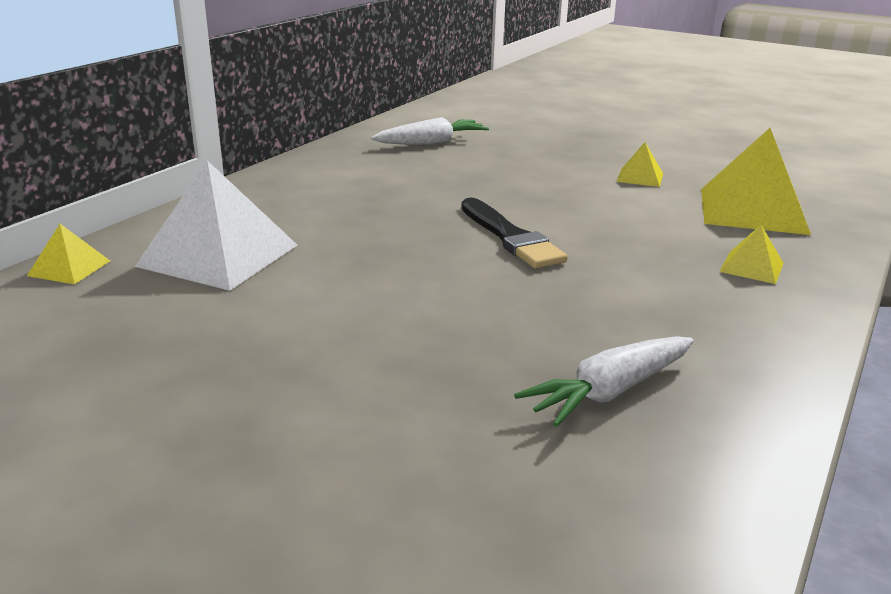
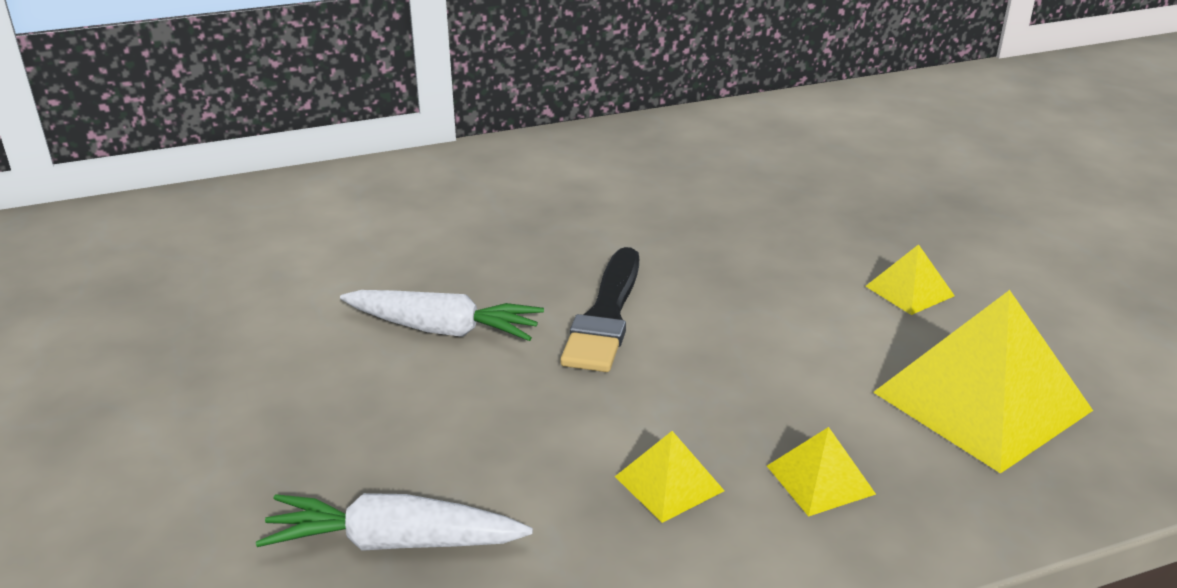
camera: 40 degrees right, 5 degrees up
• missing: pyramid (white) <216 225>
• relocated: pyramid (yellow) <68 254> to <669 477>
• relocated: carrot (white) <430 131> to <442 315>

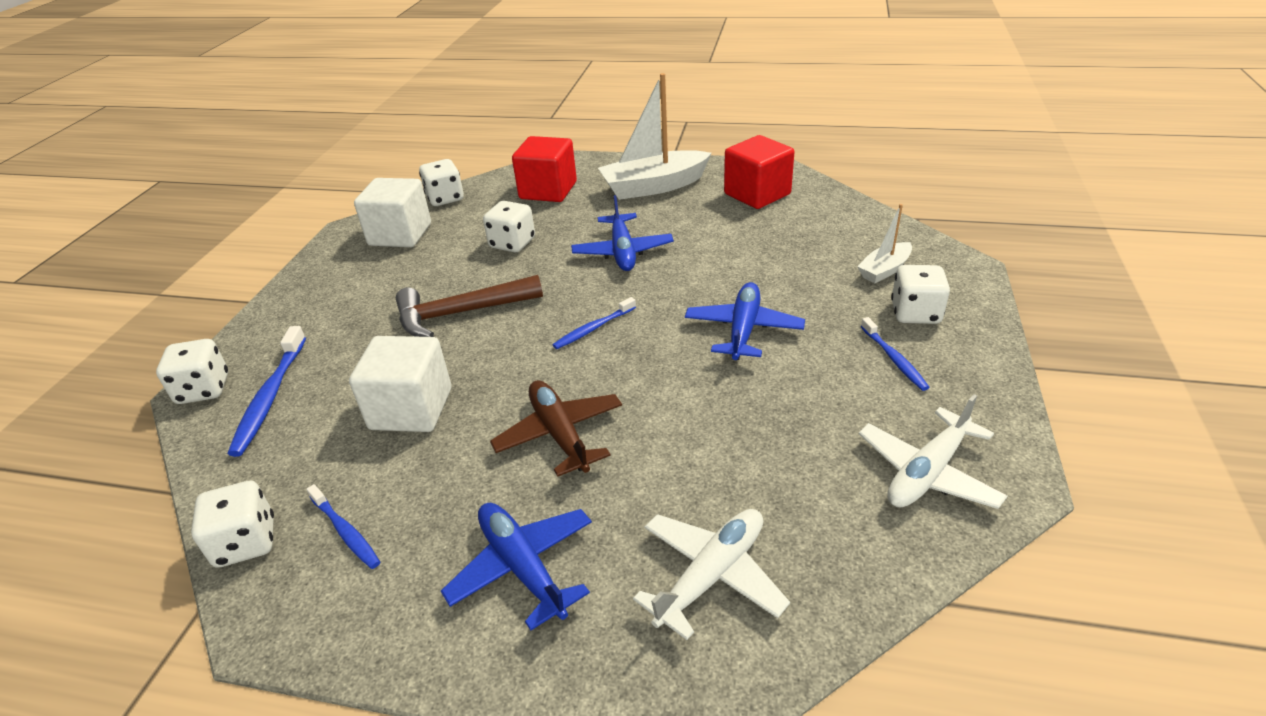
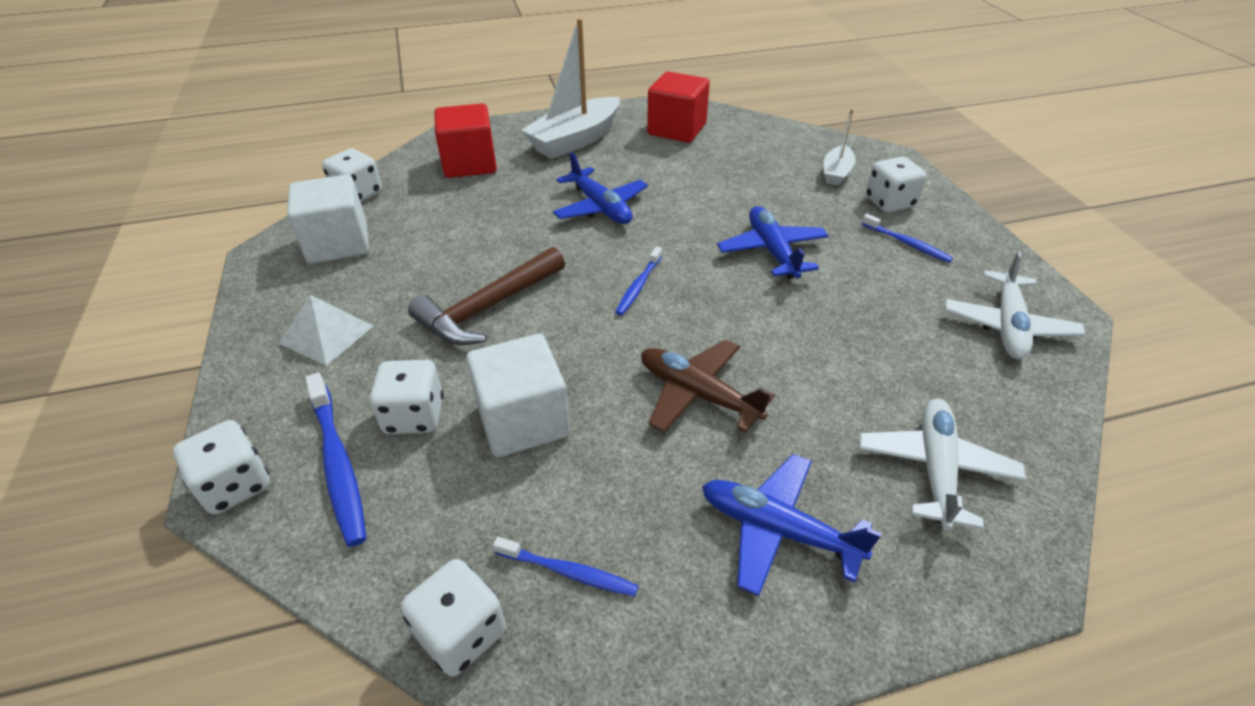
camera: 30 degrees left, 5 degrees up
• appeared: pyramid (white) <326 330>
• relocated: game die (white) <509 226> to <407 397>

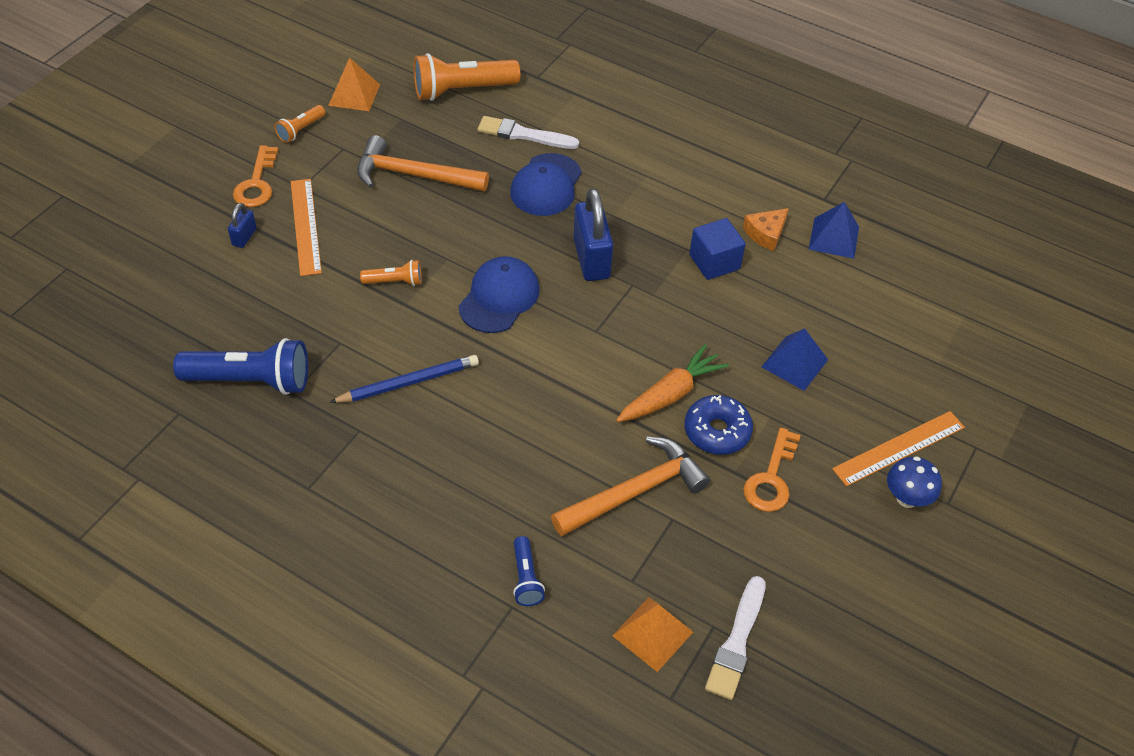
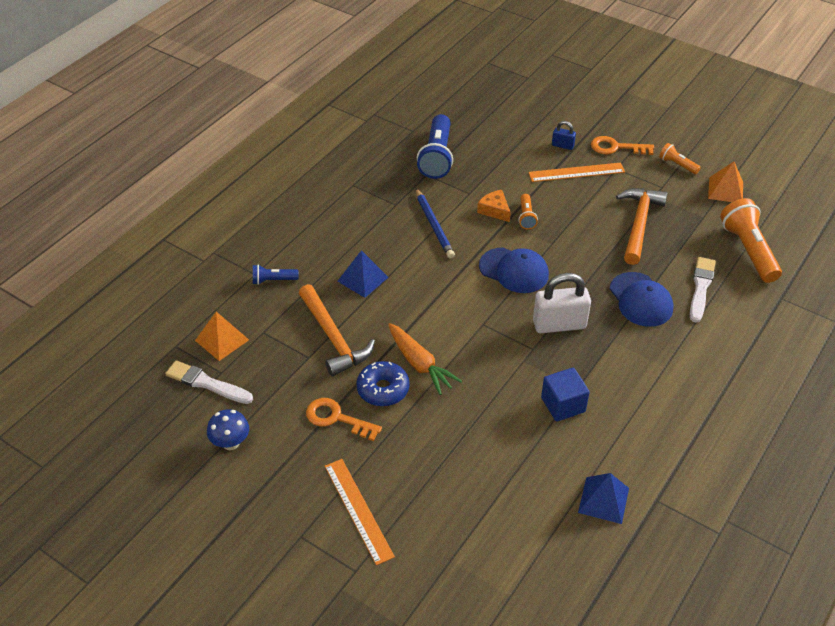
camera: 95 degrees right, 5 degrees down
• relocated: cheese wedge (bright orange) <766 229> to <494 206>
• relocated: pyramid (royal blue) <794 359> to <362 274>
• relocated: mushroom (royal blue) <914 482> to <228 429>
• colour: padlock (royal blue) <593 234> to padlock (white) <562 303>
• spun: peaked cap (royal blue) <546 184> = <642 299> 135 degrees counterclockwise

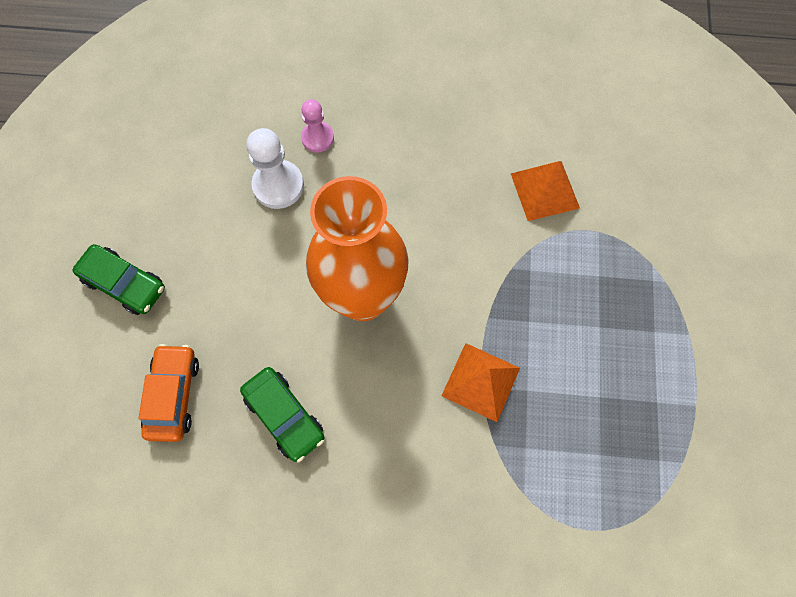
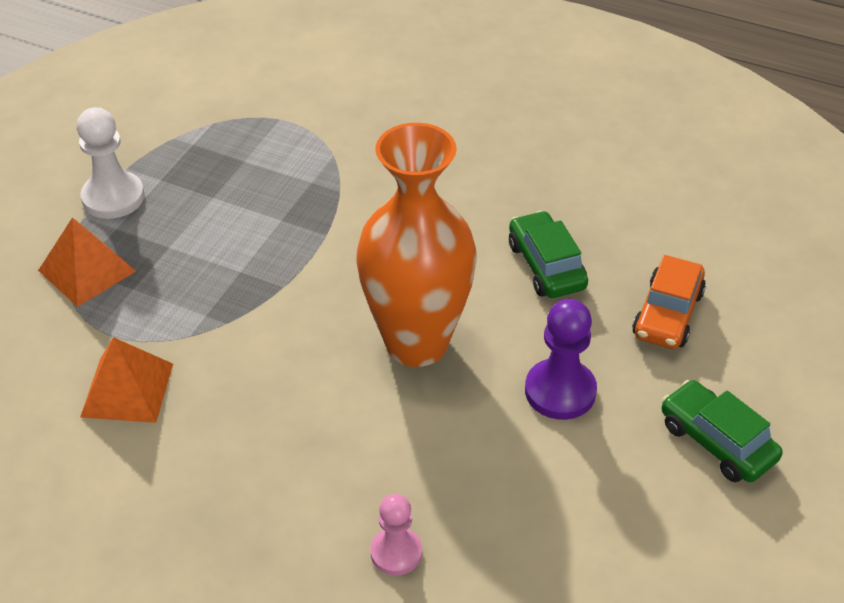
camera: 160 degrees left, 25 degrees down
• appeared: pawn (royal purple) <561 359>
• relocated: pawn (white) <275 168> to <110 163>
• relocated: pyramid (bright orange) <480 382> to <87 262>

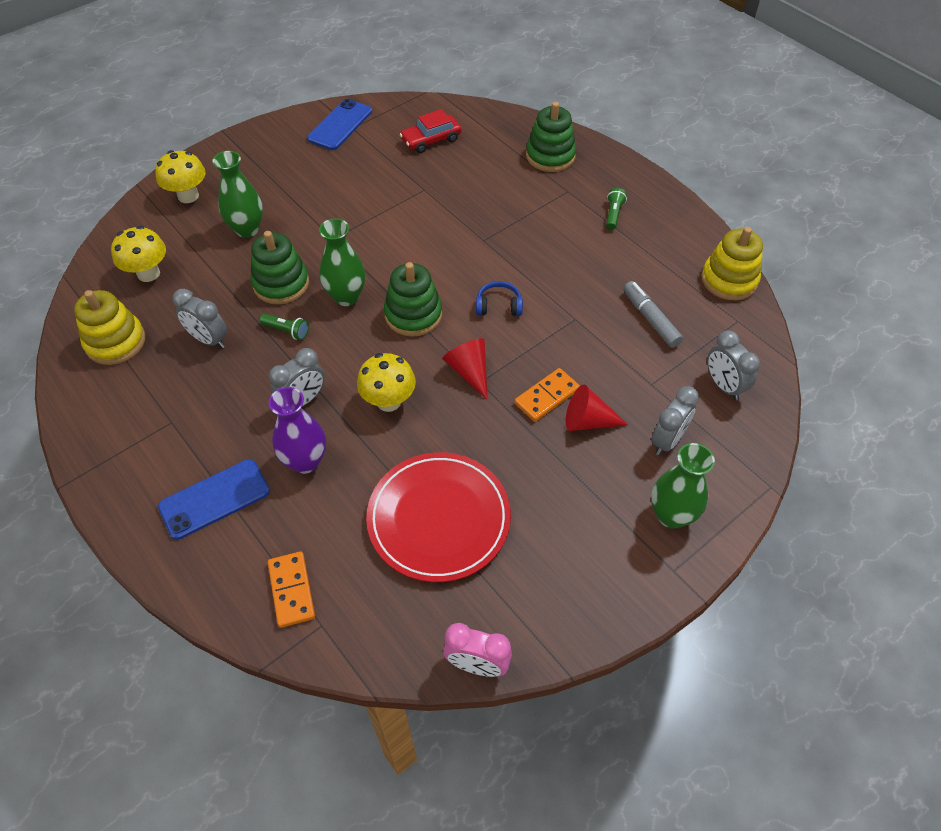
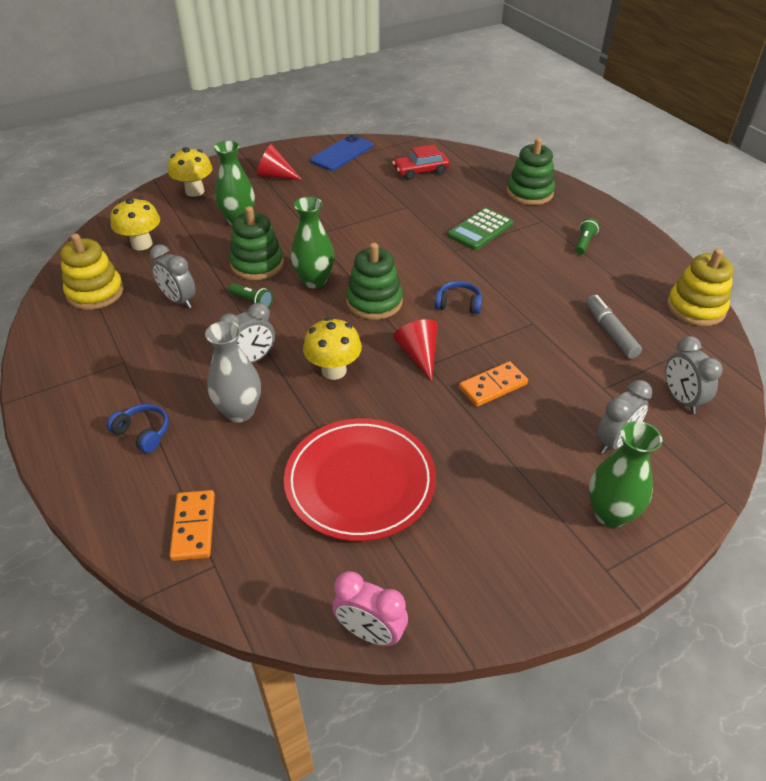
camera: 10 degrees right, 10 degrees down
• appeared: adding machine (leaf-green) <480 229>
• relocated: cone (crimson) <597 408> to <279 162>
• exchanged: smartphone (royal blue) <214 499> to headphones (royal blue) <138 428>
• colour: vase (royal purple) <297 430> to vase (ash-grey) <233 372>

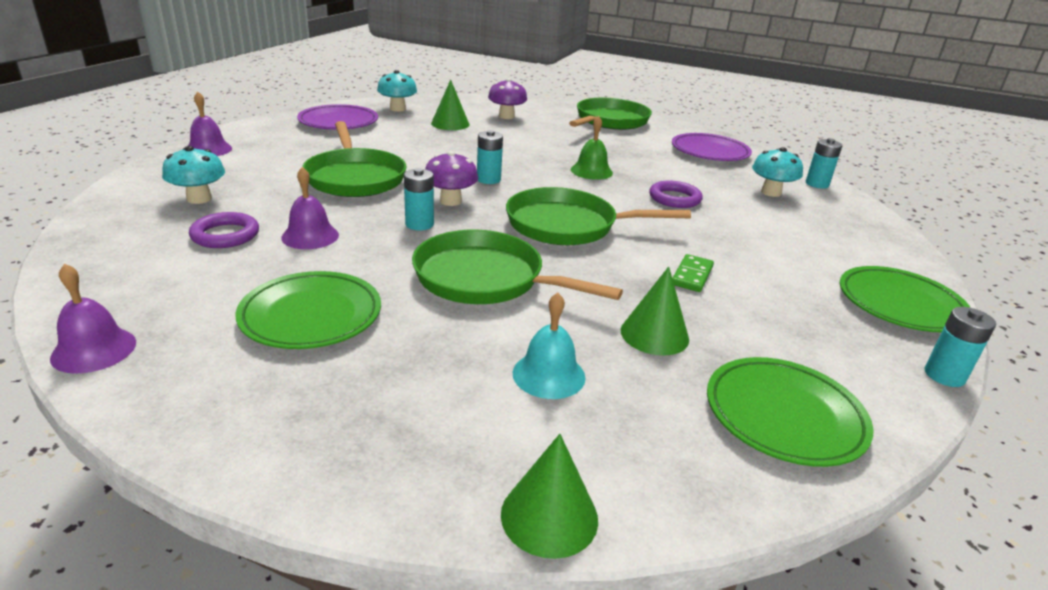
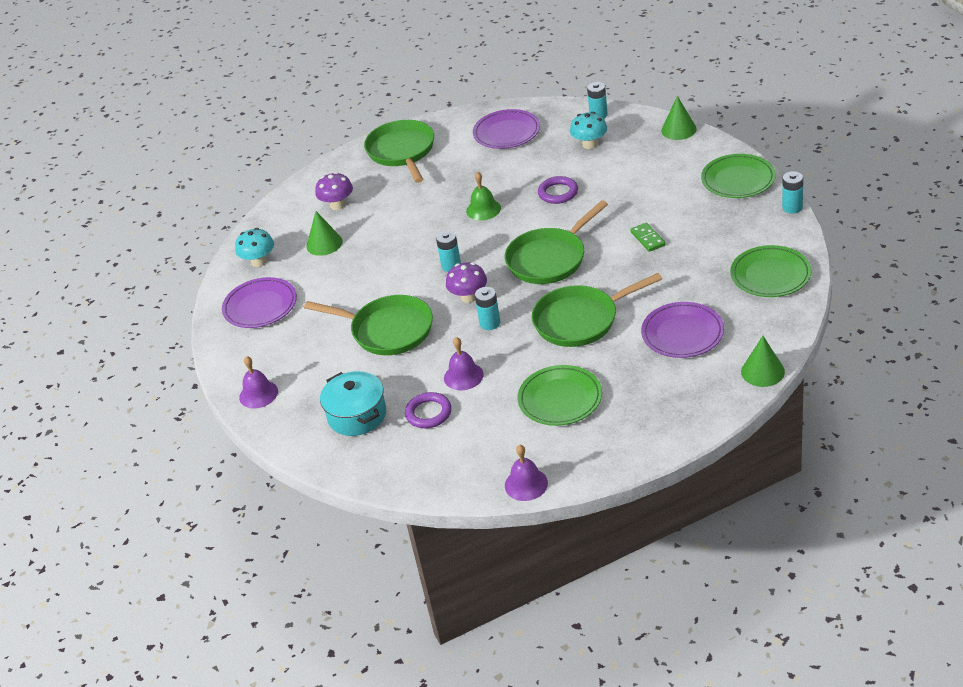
camera: 40 degrees left, 10 degrees up
• relocated: cone (leaf-green) <655 311> to <679 118>
• exchanged: mushroom (turquoise) <193 175> to stockpot (turquoise) <353 403>
• exchanged: bell (turquoise) <549 346> to dinner plate (royal purple) <682 330>

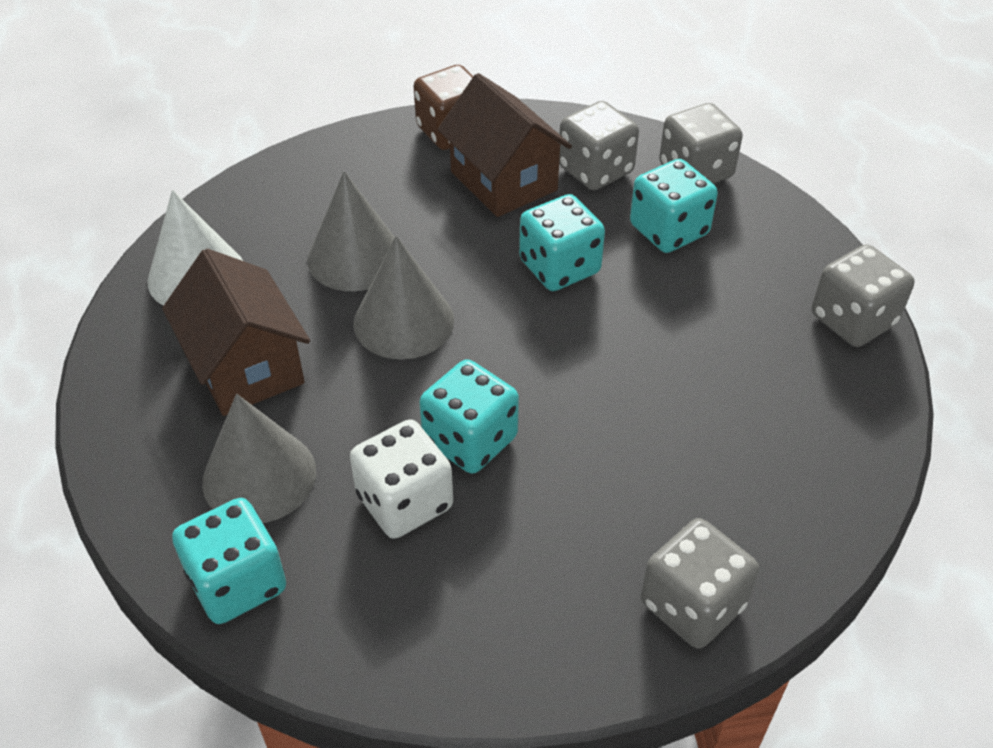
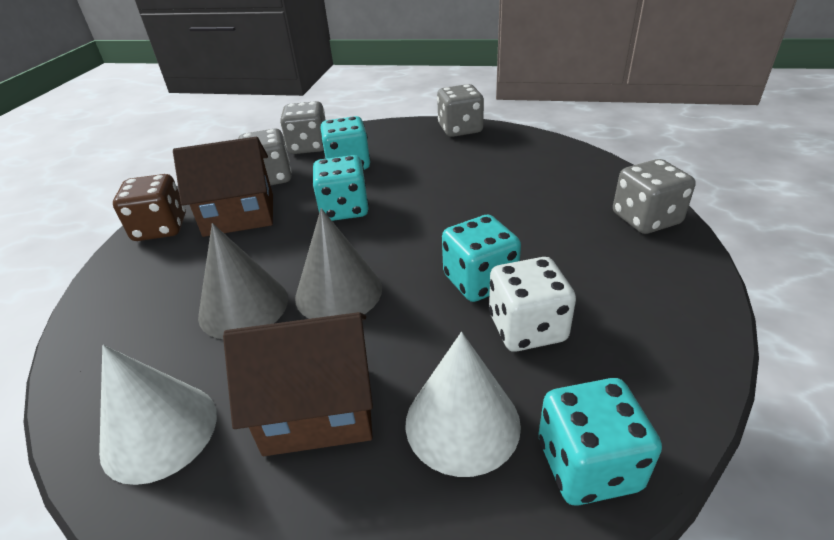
camera: 65 degrees left, 10 degrees down
• colour: cone (ash-grey) <259 458> to cone (white) <463 404>

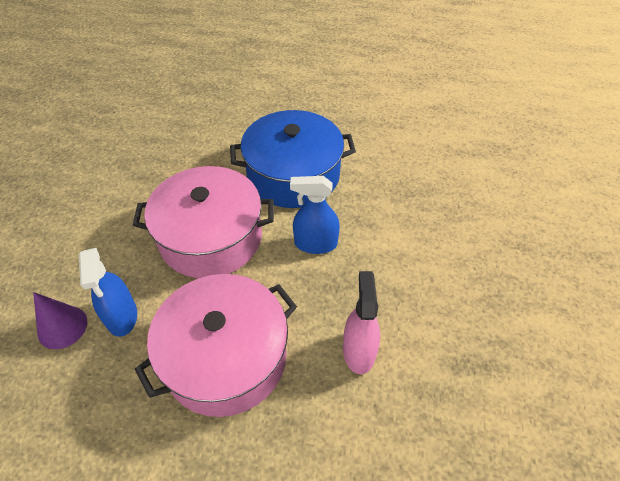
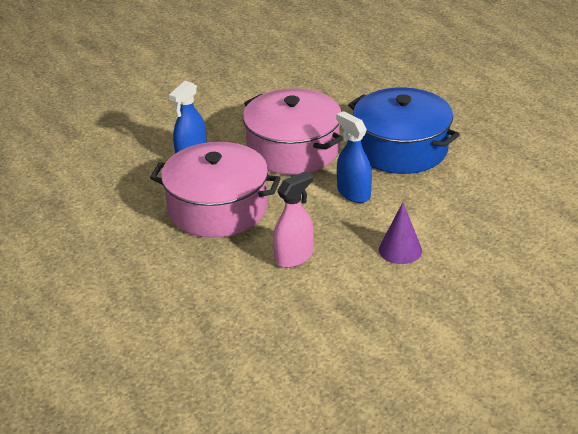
camera: 50 degrees right, 15 degrees down
• relocated: cone (royal purple) <60 320> to <400 233>

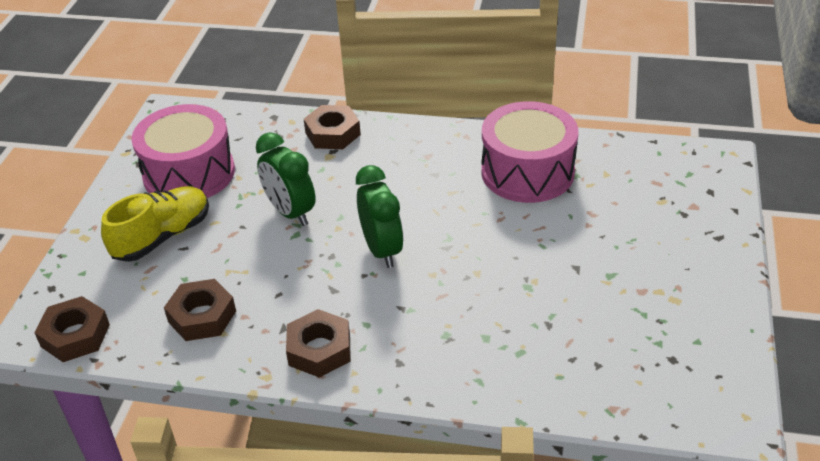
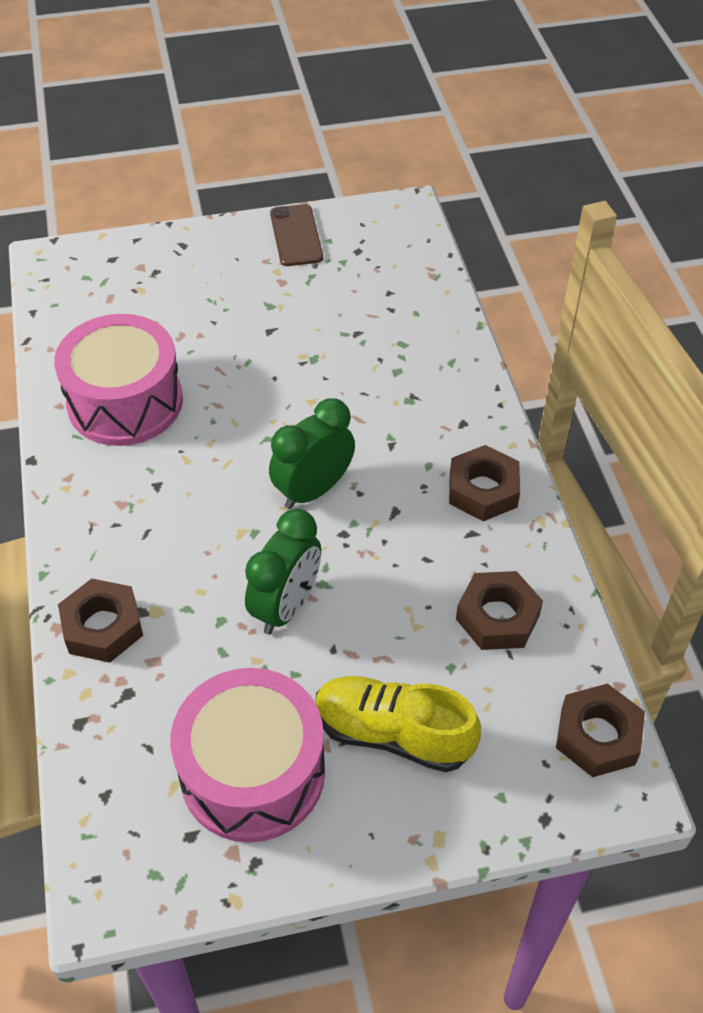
camera: 115 degrees left, 10 degrees up
• appeared: smartphone (dark brown) <296 235>

